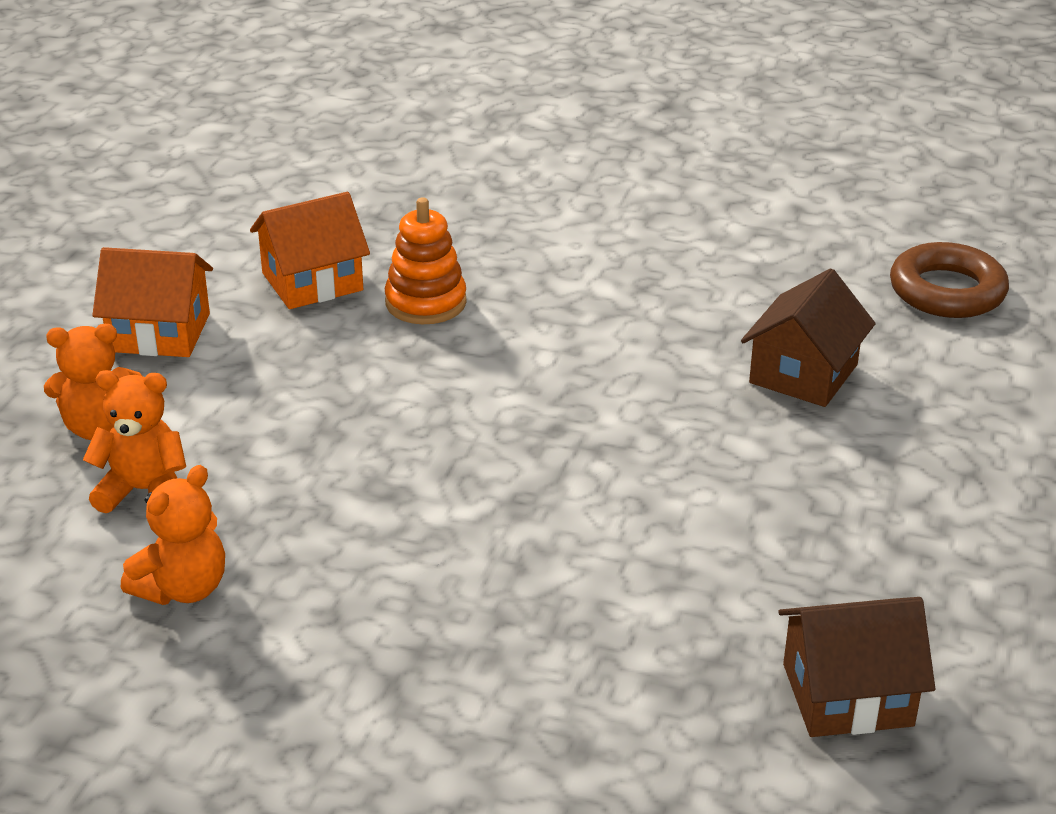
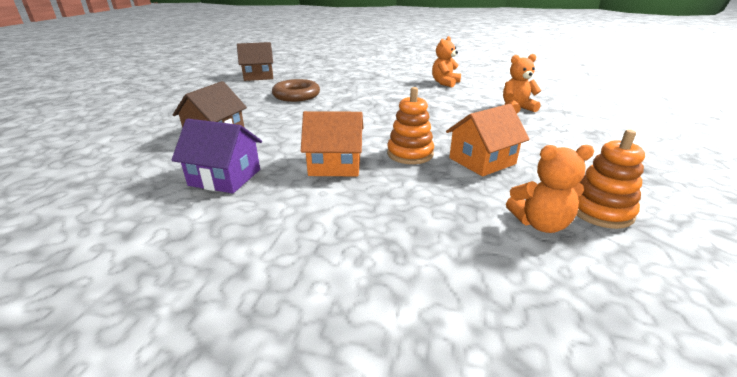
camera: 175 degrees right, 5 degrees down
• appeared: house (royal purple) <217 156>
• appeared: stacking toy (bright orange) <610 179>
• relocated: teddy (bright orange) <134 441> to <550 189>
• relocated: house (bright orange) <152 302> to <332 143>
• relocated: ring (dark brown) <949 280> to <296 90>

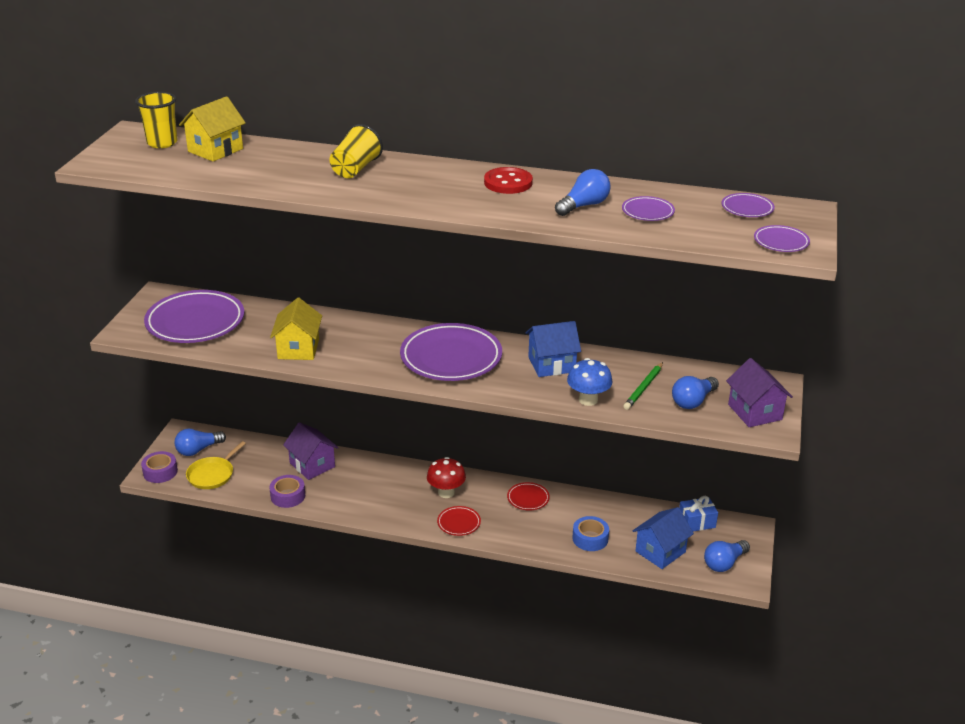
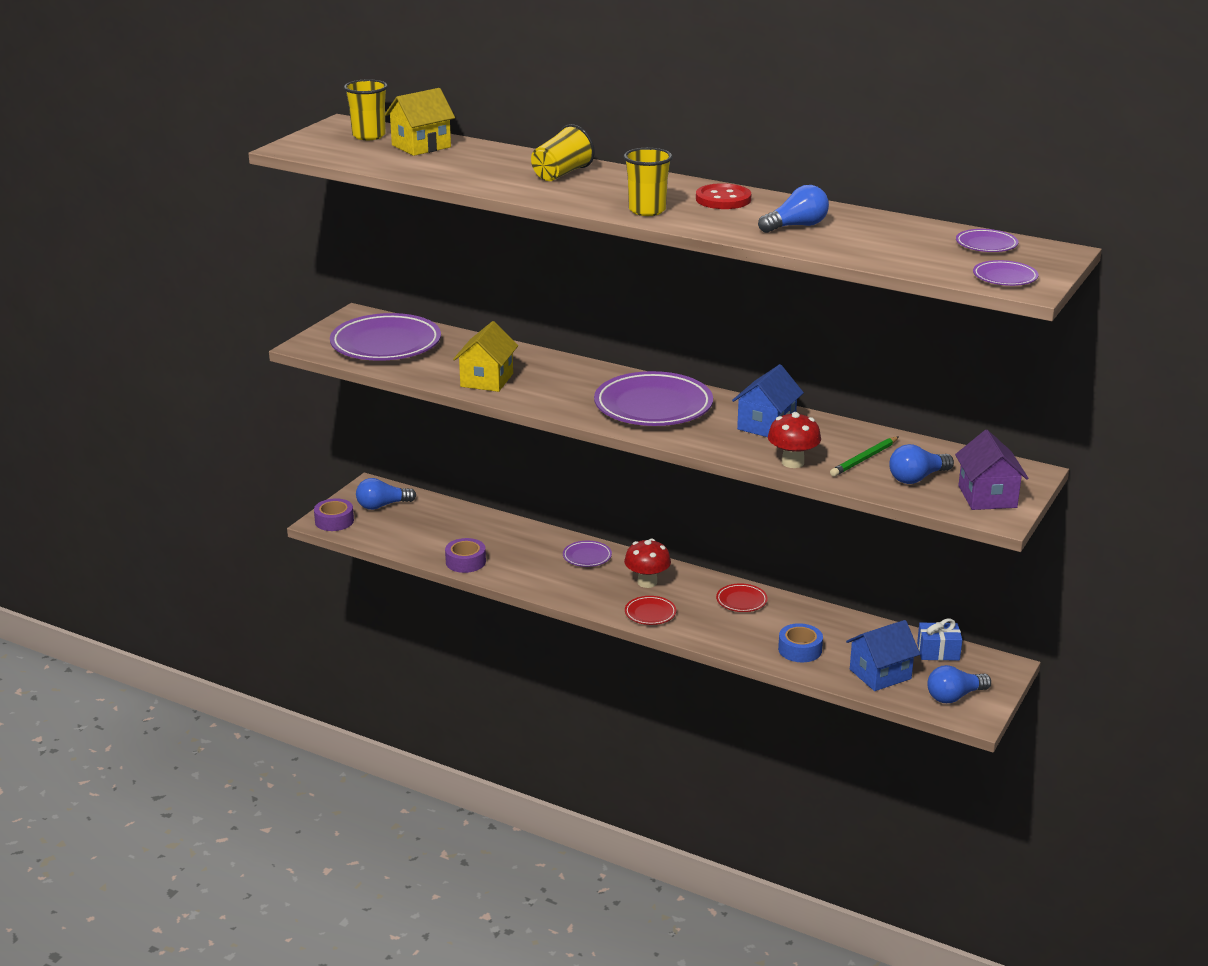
camera: 15 degrees right, 5 degrees down
• missing: skillet (yellow) <216 465>
• missing: house (royal purple) <311 451>
• appeared: cup (yellow) <648 182>
• relocated: dinner plate (royal purple) <648 208> to <587 554>
• colour: mushroom (royal blue) <589 382> to mushroom (crimson) <794 440>
• spun: house (royal blue) <553 349> = <768 400> 60 degrees counterclockwise

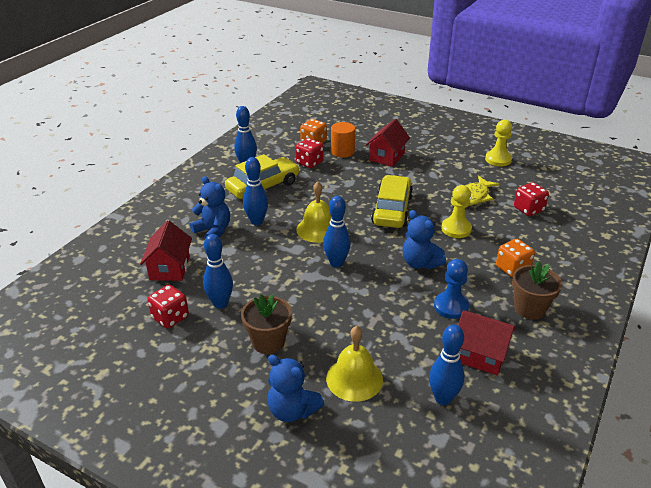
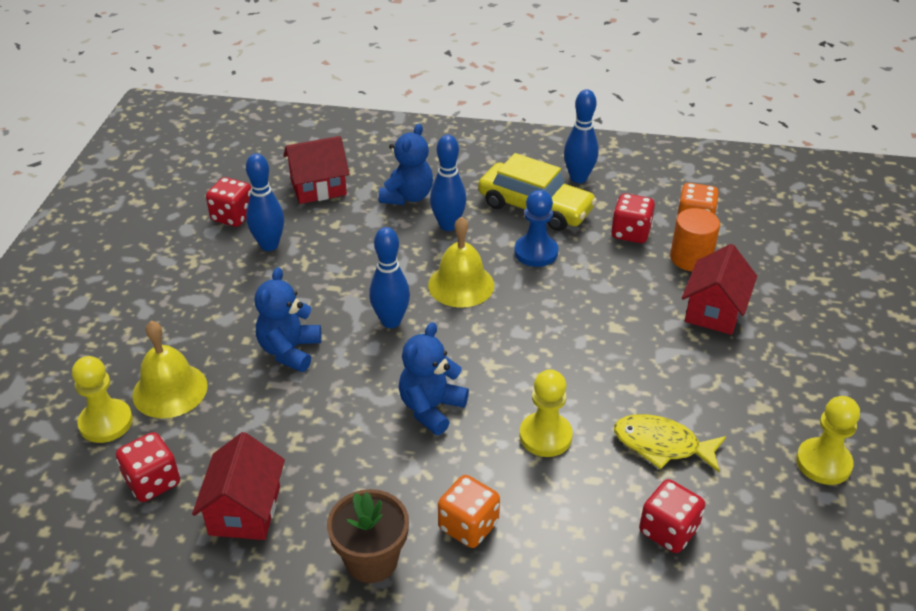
camera: 70 degrees right, 5 degrees up
• missing: flower pot (dark brown) <266 324>
• missing: car (yellow) <392 201>
• appeared: pawn (yellow) <102 399>
• relocated: teddy (royal blue) <295 388> to <288 319>
• relocated: pawn (royal blue) <451 289> to <536 228>
• exchanged: tenpin (royal blue) <446 364> to game die (crimson) <148 467>
• spun: house (crimson) <388 143> = <719 289> 75 degrees counterclockwise

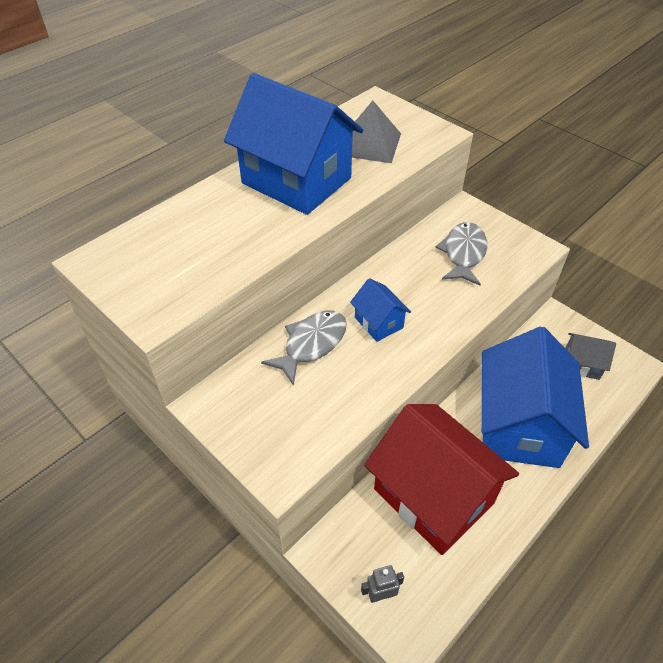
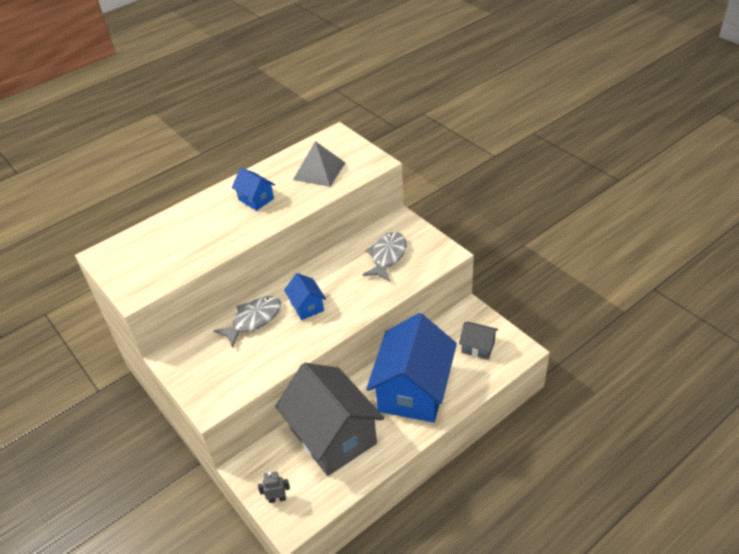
camera: 10 degrees right, 5 degrees down
• colour: house (crimson) <441 479> to house (ash-grey) <329 419>
• size: house (royal blue) <293 144> = <253 189> x0.44

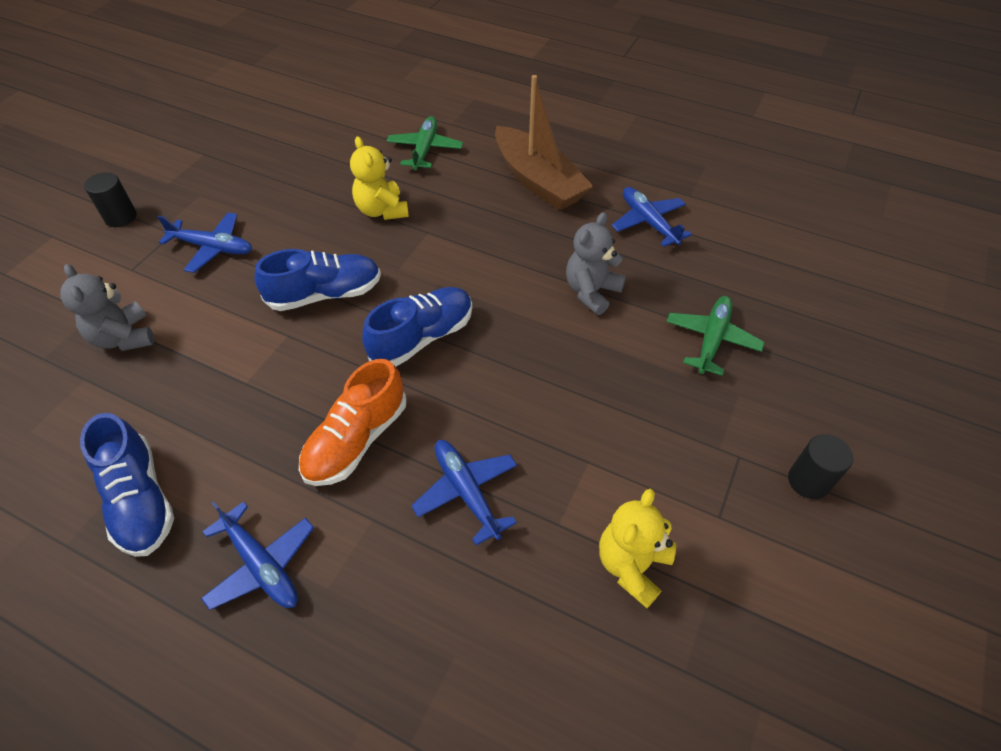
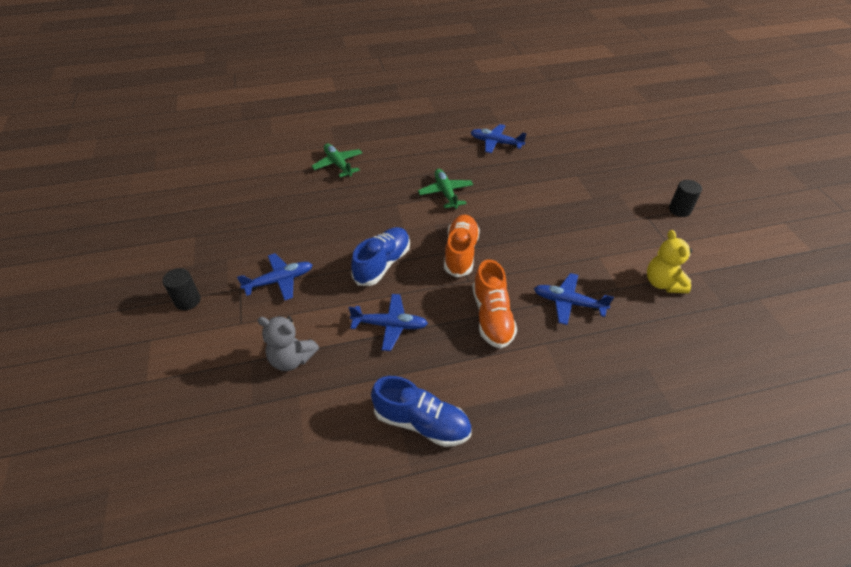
camera: 40 degrees left, 5 degrees down
• missing: teddy (yellow) <379 178>
• missing: toy boat (dark brown) <544 143>
• missing: teddy (ash-grey) <596 263>
• relocated: toy plane (royal blue) <257 555> to <388 322>
• relocated: toy plane (leaf-green) <715 336> to <445 189>
• colour: lace-up shoe (royal blue) <417 327> to lace-up shoe (bright orange) <462 246>

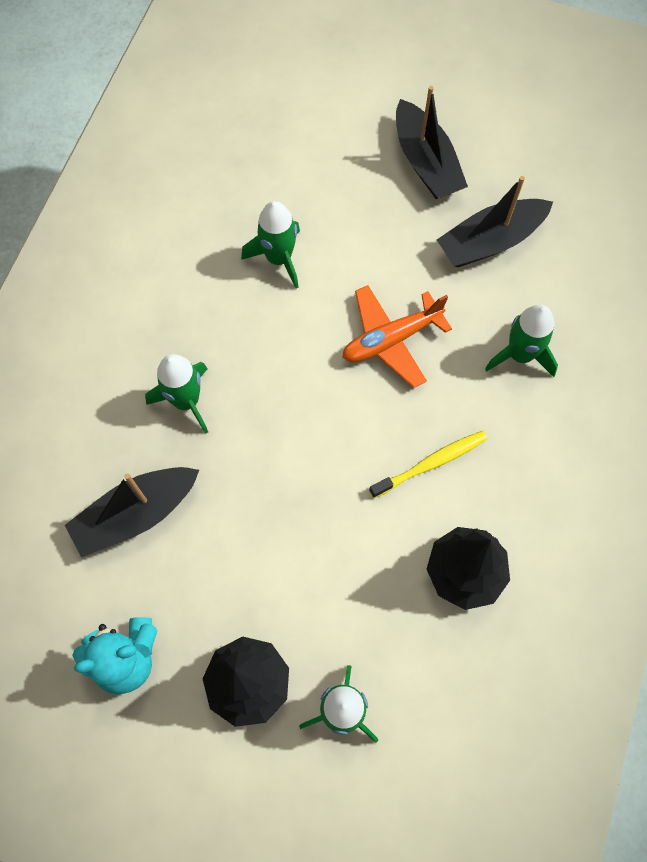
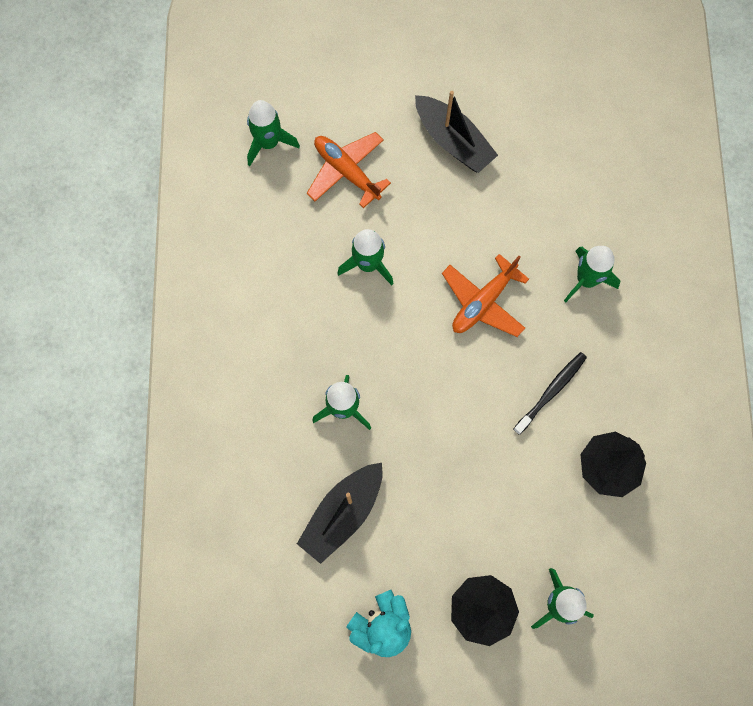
camera: 20 degrees left, 5 degrees up
• missing: toy boat (ebony) <495 221>
• appeared: toy rocket (leaf-green) <273 133>
• appeared: toy plane (bright orange) <349 170>
• colour: toothbrush (yellow) <428 464> to toothbrush (ebony) <550 393>

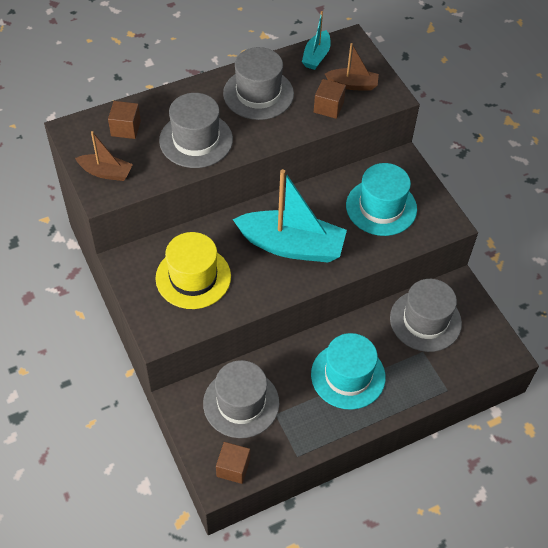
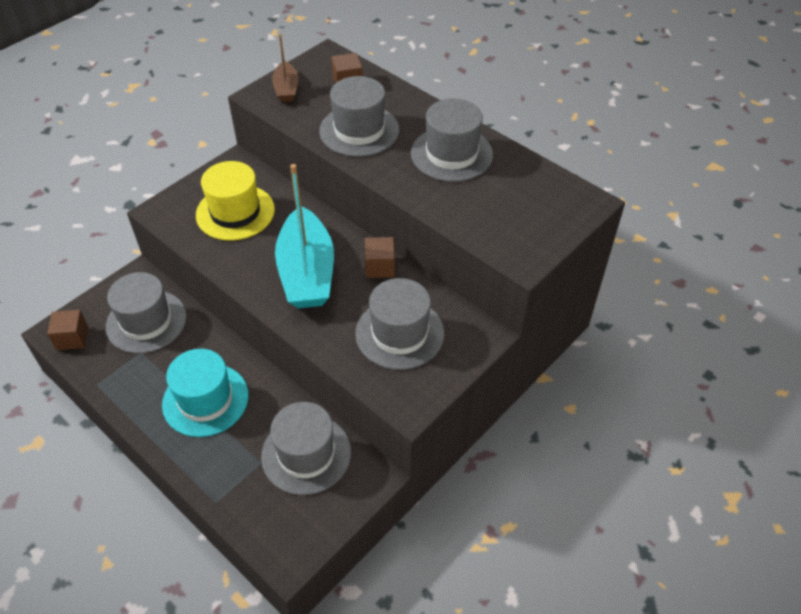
camera: 70 degrees right, 5 degrees down
• missing: toy boat (turquoise) <316 40>
• missing: toy boat (dark brown) <352 67>
• relocated: solid cube (dark brown) <330 99> to <380 257>
• colour: top hat (turquoise) <381 199> to top hat (ash-grey) <399 324>

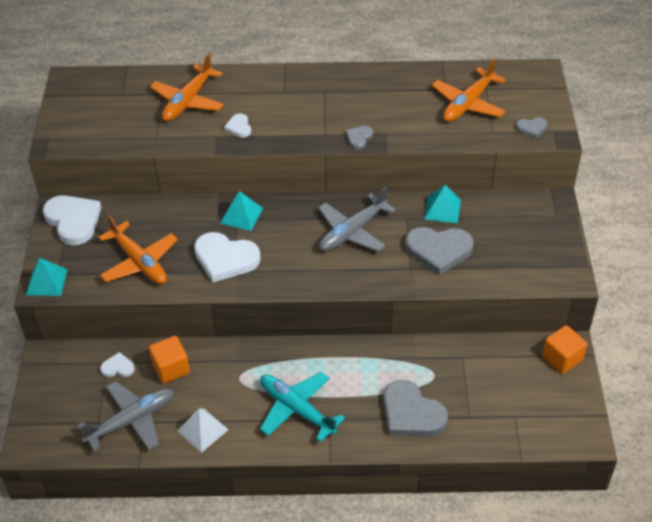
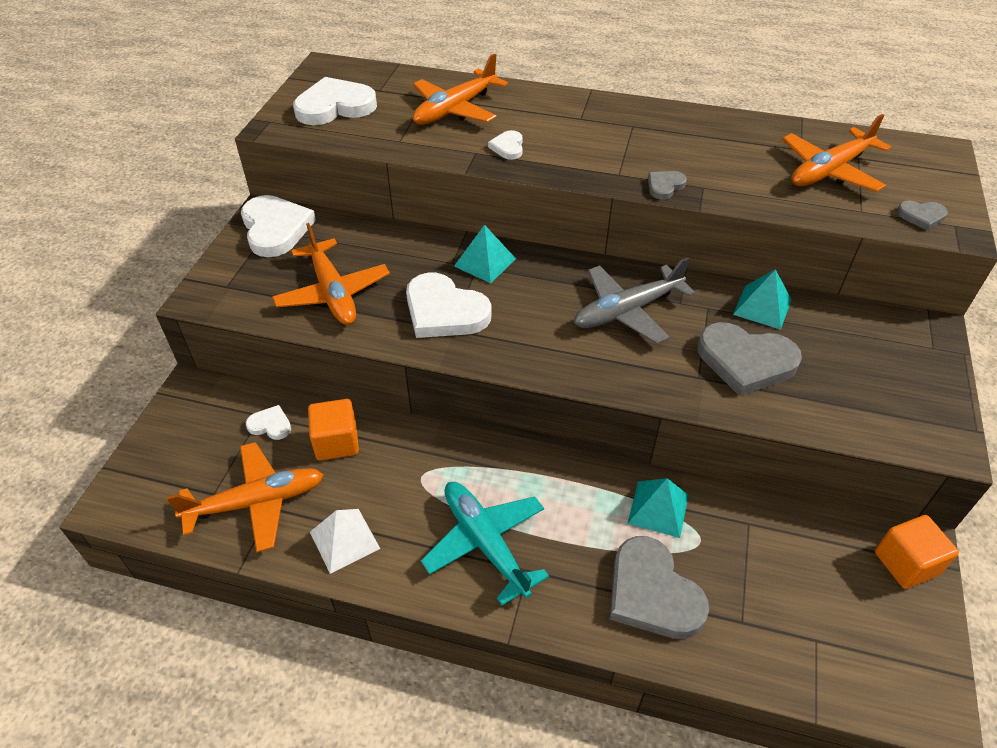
camera: 15 degrees right, 0 degrees up
• appeared: heart shape (white) <335 101>
• relocated: pyramid (turquoise) <47 277> to <658 508>
• colour: toy plane (ash-grey) <126 416> to toy plane (bright orange) <245 497>

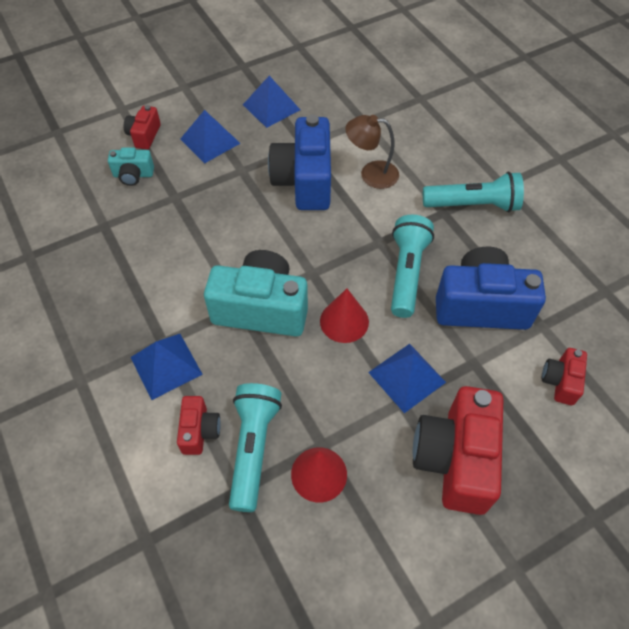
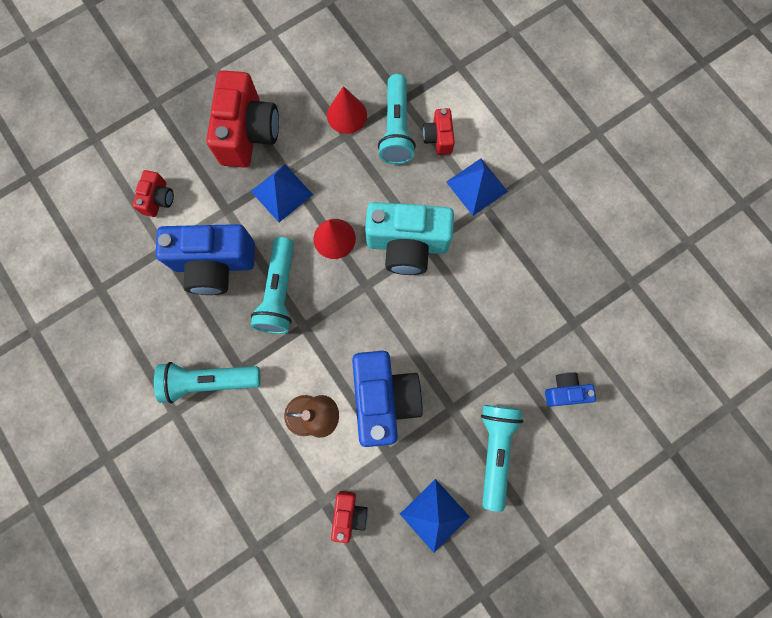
camera: 175 degrees right, 20 degrees up
• relocated: camera (crimson) <142 127> to <349 517>
• exchanged: pyramid (royal blue) <210 137> to pocket torch (turquoise) <502 458>
• colour: camera (turquoise) <131 166> to camera (royal blue) <570 389>

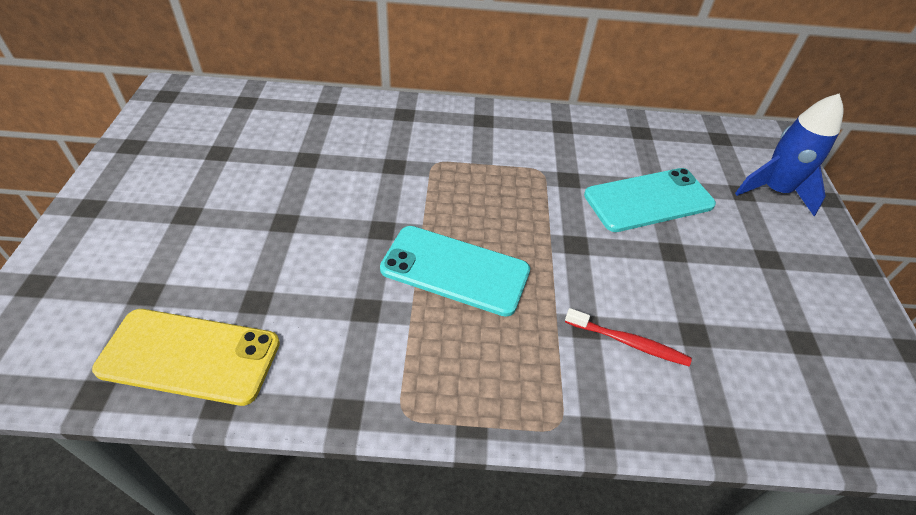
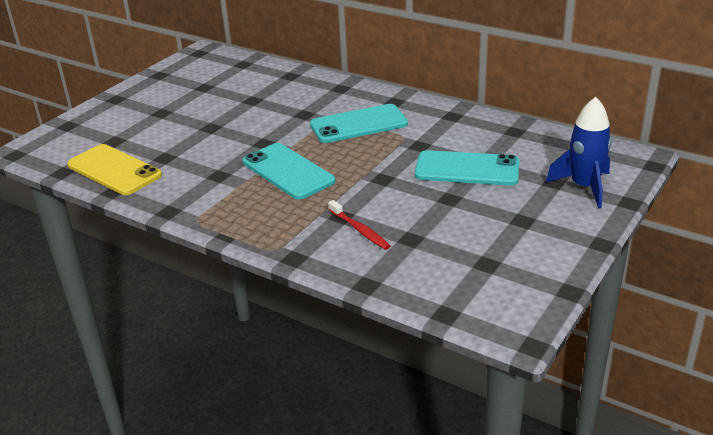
camera: 35 degrees right, 15 degrees down
• appeared: smartphone (turquoise) <359 123>

